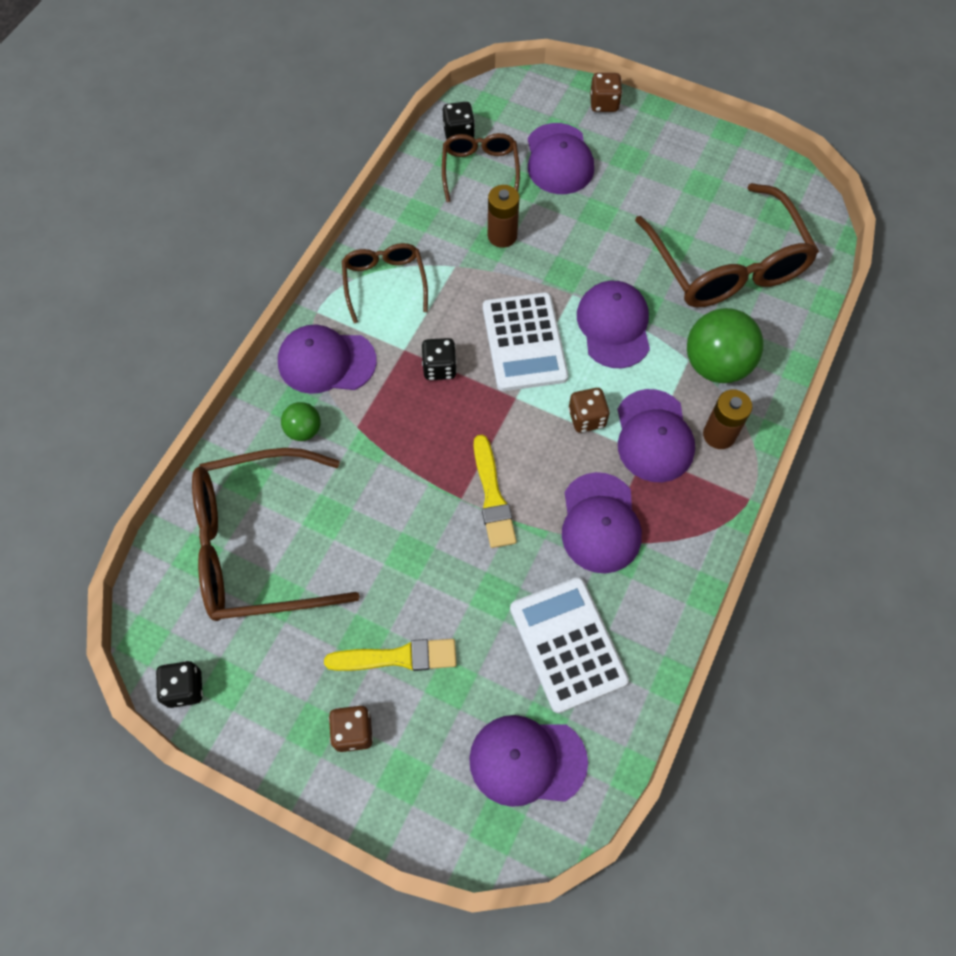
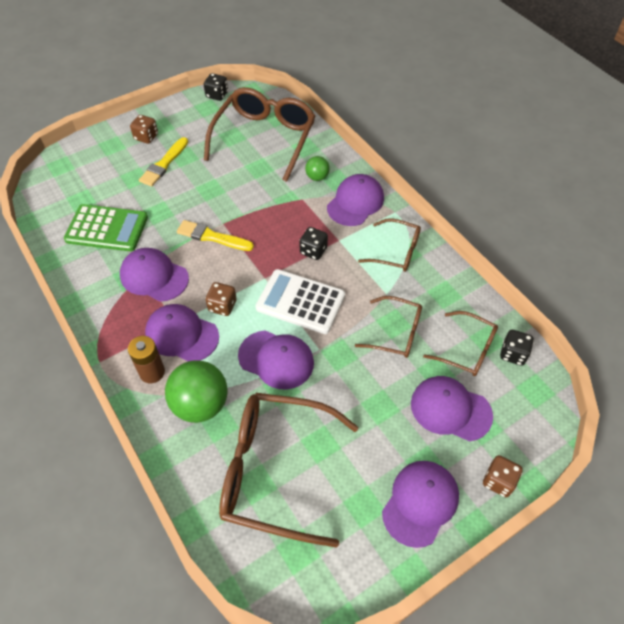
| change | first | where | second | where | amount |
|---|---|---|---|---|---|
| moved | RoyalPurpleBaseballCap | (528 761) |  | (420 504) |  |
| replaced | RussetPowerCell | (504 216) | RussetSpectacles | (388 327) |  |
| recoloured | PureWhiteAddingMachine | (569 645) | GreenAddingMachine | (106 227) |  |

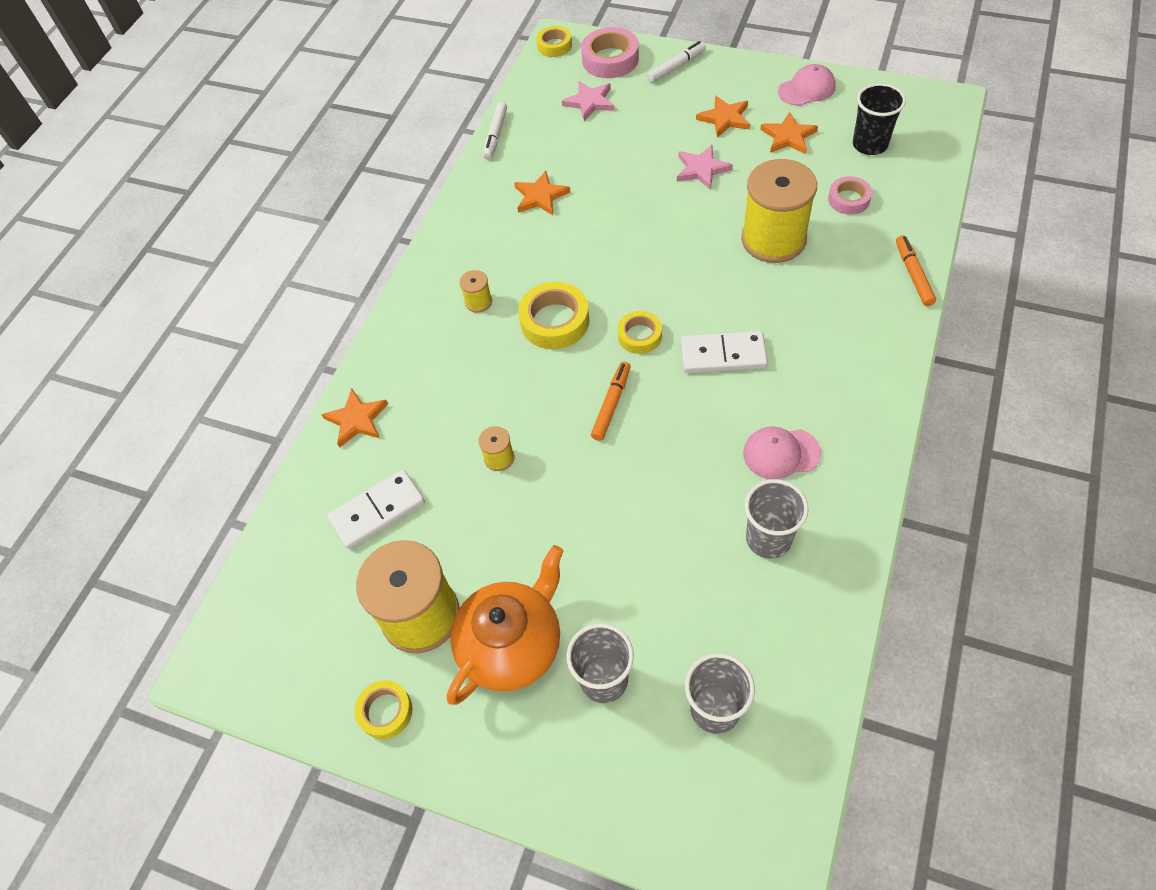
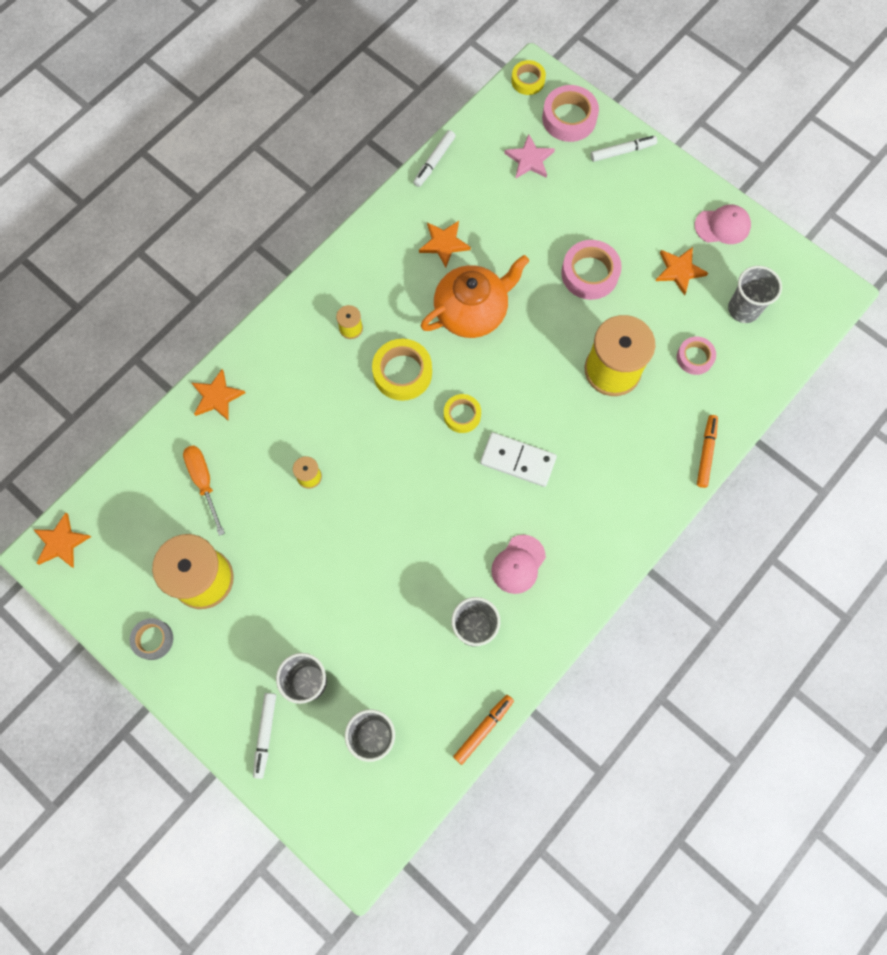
| change | first | where | second | where | amount |
|---|---|---|---|---|---|
| added |  |  | PureWhiteFeltPen | (264 736) |  |
| moved | OrangeColouredTeapot | (505 625) |  | (475 296) |  |
| moved | OrangeColouredFeltPen | (611 401) |  | (483 730) |  |
| moved | OrangeColouredStarShape | (723 116) |  | (62 540) |  |
| replaced | PureWhiteDomino | (376 509) | OrangeColouredHandScrewdriver | (204 491) |  |
| replaced | PinkStarShape | (705 167) | PinkRollOfTape | (591 270) |  |
| recoloured | YellowRollOfTape | (384 709) | AshGreyRollOfTape | (151 639) |  |
| recoloured | EbonyTumbler | (879 119) | AshGreyTumbler | (755 294) |  |
| turned | PinkBaseballCap | (782 453) |  | (518 564) | 75 degrees counterclockwise |

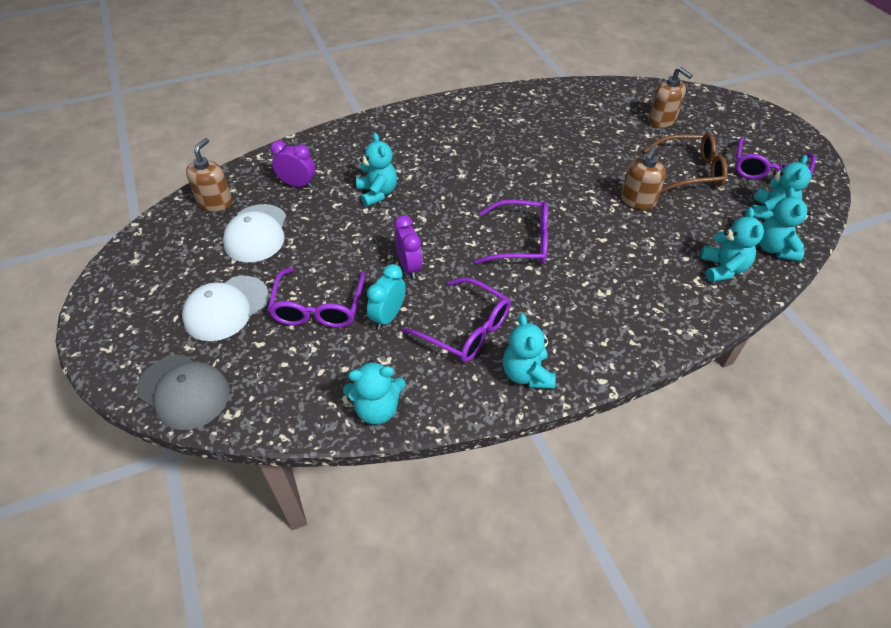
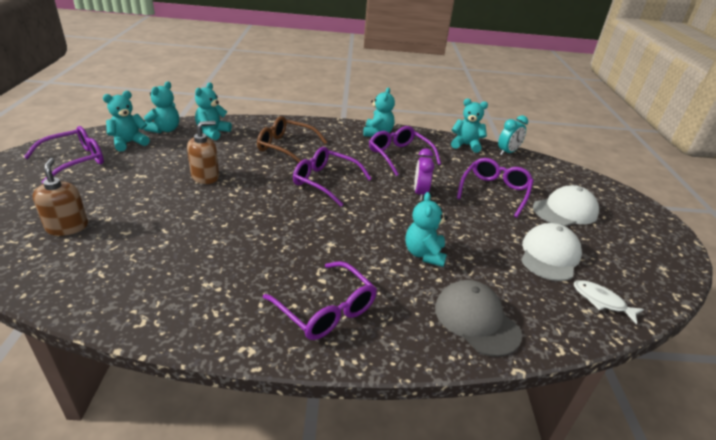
| change | first | where | second | where | amount |
|---|---|---|---|---|---|
| removed | RoyalPurpleBedsideClock | (292 164) |  |  |  |
| added |  |  | RoyalPurpleSpectacles | (320 300) |  |
| moved | AshGreyBaseballCap | (183 392) |  | (478 318) |  |
| moved | TurquoiseBedsideClock | (386 297) |  | (513 135) |  |
| moved | RussetSpectacles | (685 163) |  | (292 139) |  |
| replaced | RussetPumpBottle | (209 175) | PureWhiteFishFigure | (609 302) |  |

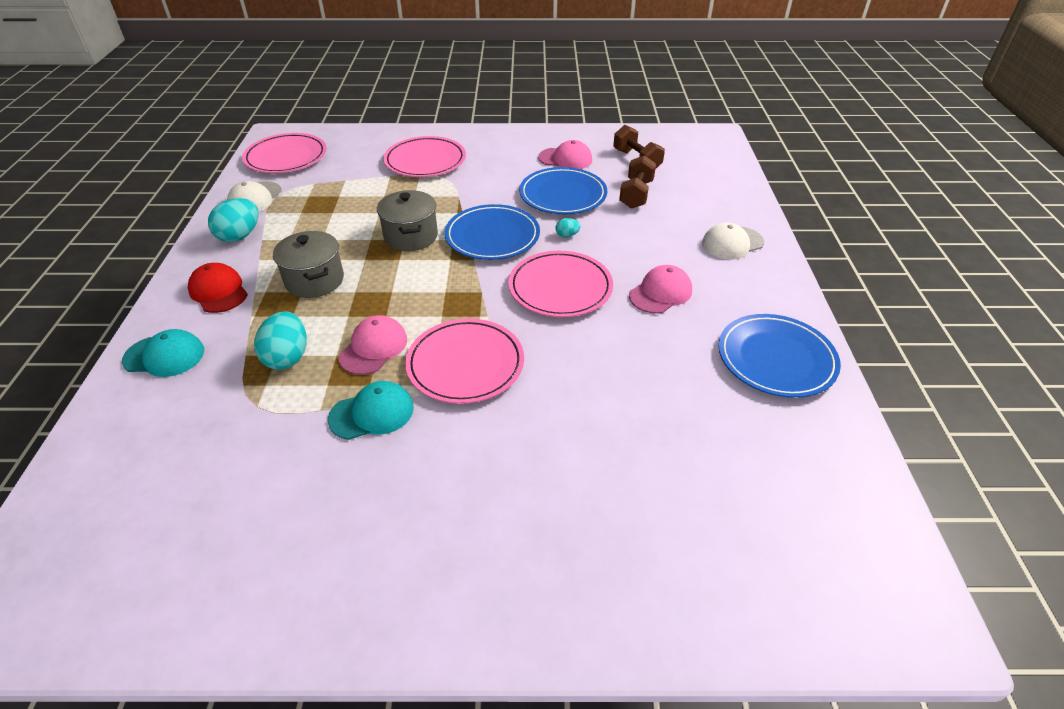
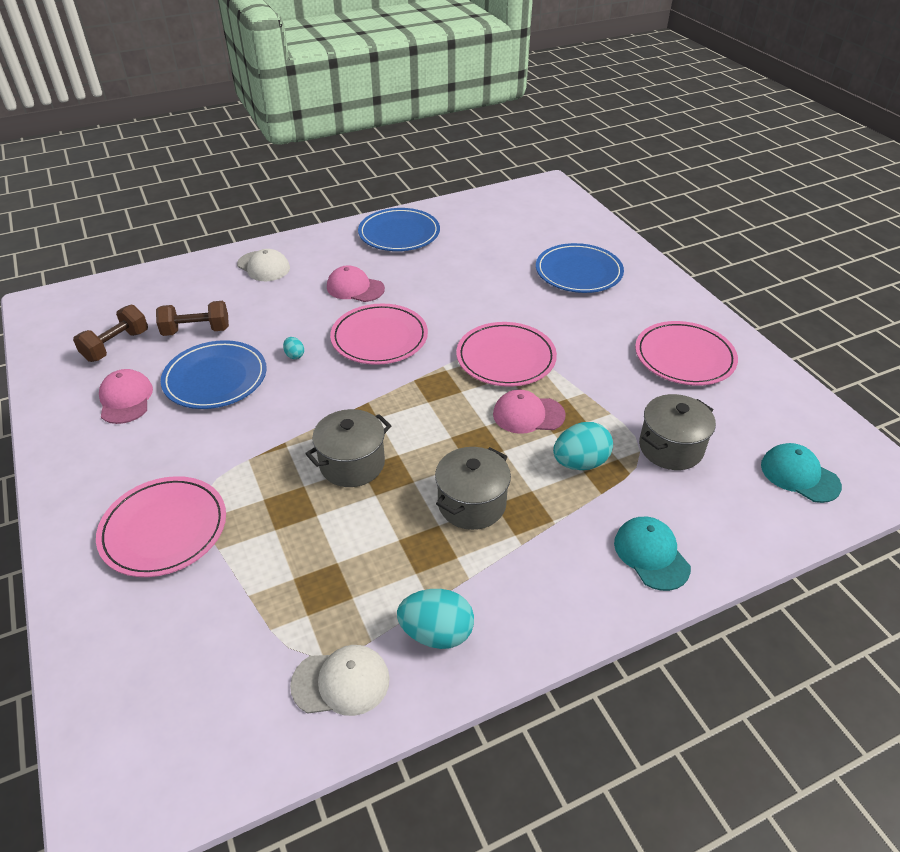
| change | first | where | second | where | amount |
|---|---|---|---|---|---|
| removed | CrimsonBaseballCap | (218 288) |  |  |  |
| added |  |  | AshGreyPot | (677 432) |  |
| moved | PinkDinnerPlate | (284 153) |  | (686 353) |  |
| moved | TurquoiseBaseballCap | (371 410) |  | (801 473) |  |
| moved | BlueDinnerPlate | (492 232) |  | (580 268) |  |

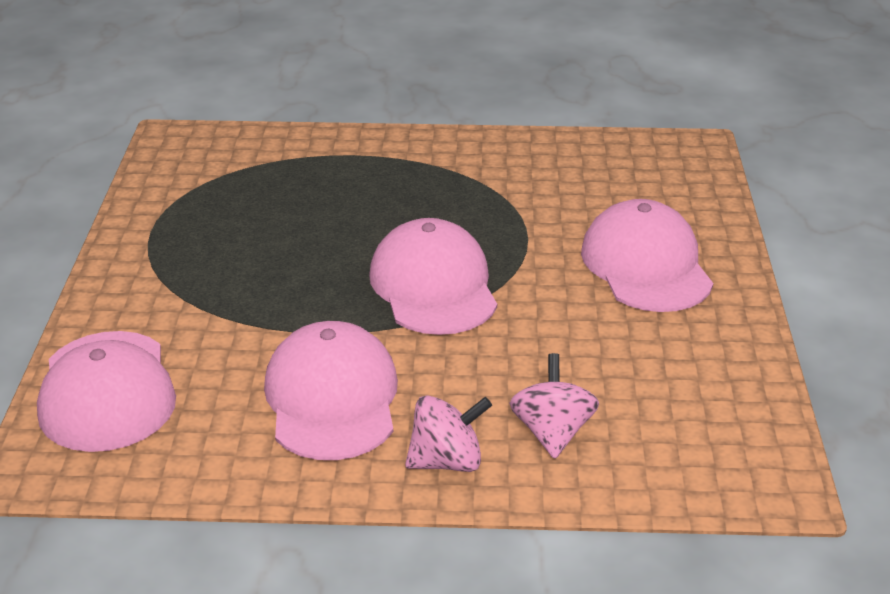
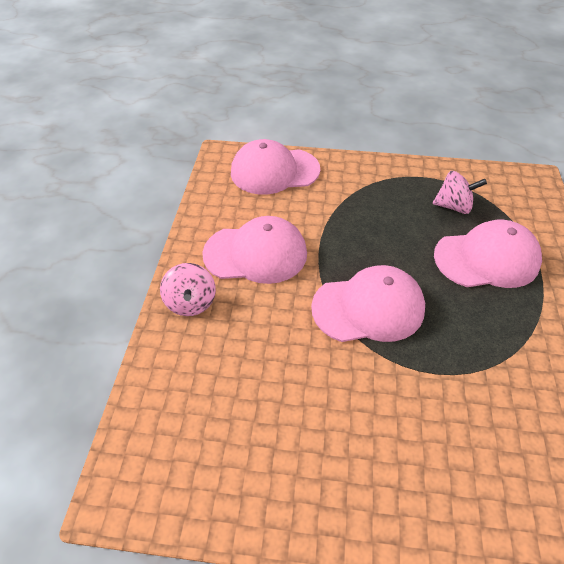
| change | first | where | second | where | amount |
|---|---|---|---|---|---|
| moved | PinkToyTop | (554 406) |  | (460 192) |  |
| moved | PinkBaseballCap | (647 255) |  | (488 254) |  |

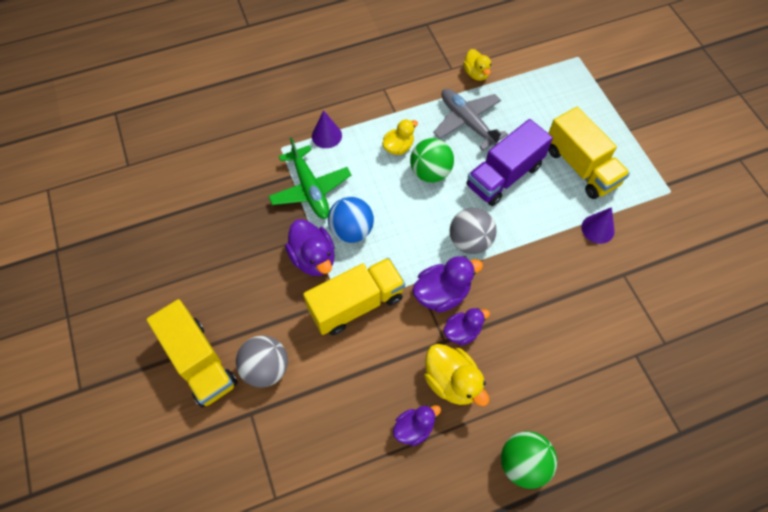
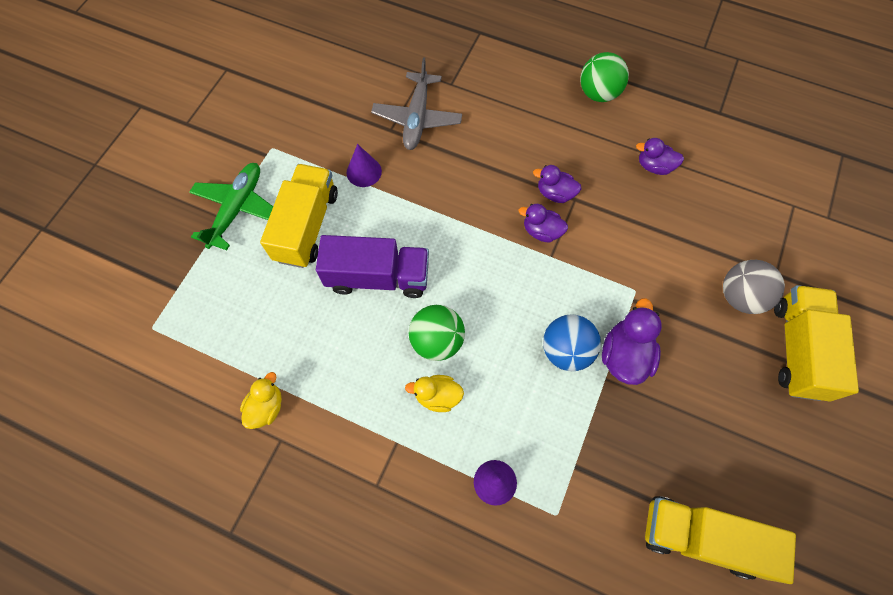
| change | first | where | second | where | amount |
|---|---|---|---|---|---|
| removed | YellowRubberDuck | (456 375) |  |  |  |
| removed | AshGreyPlayBall | (473 231) |  |  |  |
| moved | GreenToyPlane | (309 178) |  | (231 206) |  |
| moved | YellowTruck | (354 296) |  | (720 540) |  |
| moved | AshGreyToyPlane | (470 120) |  | (416 103) |  |
| resized | RoyalPurpleRubberDuck | (447 284) |  | (543 223) | x0.66 |

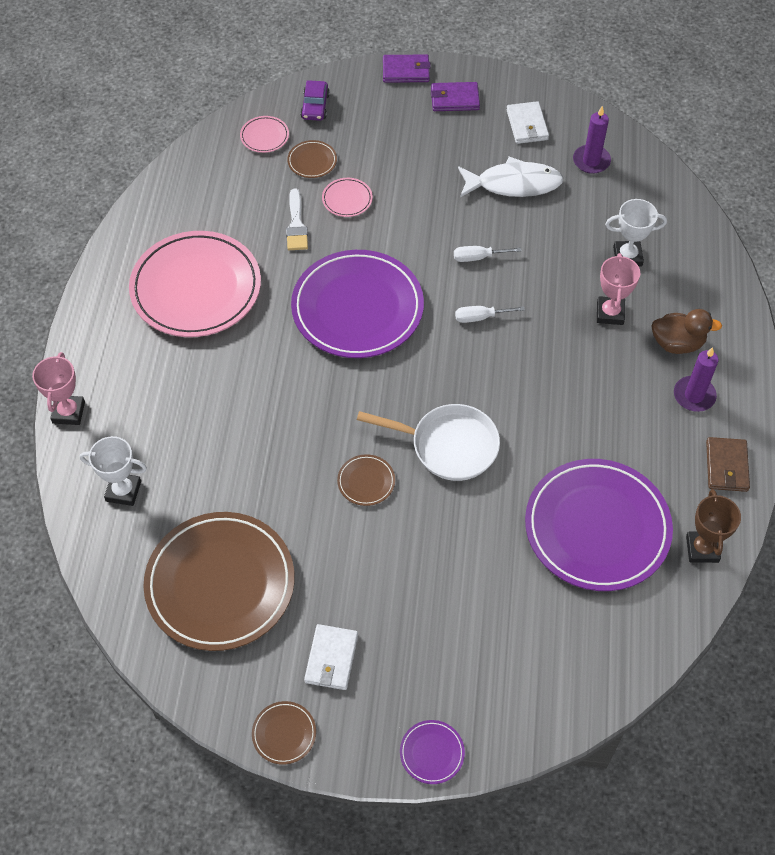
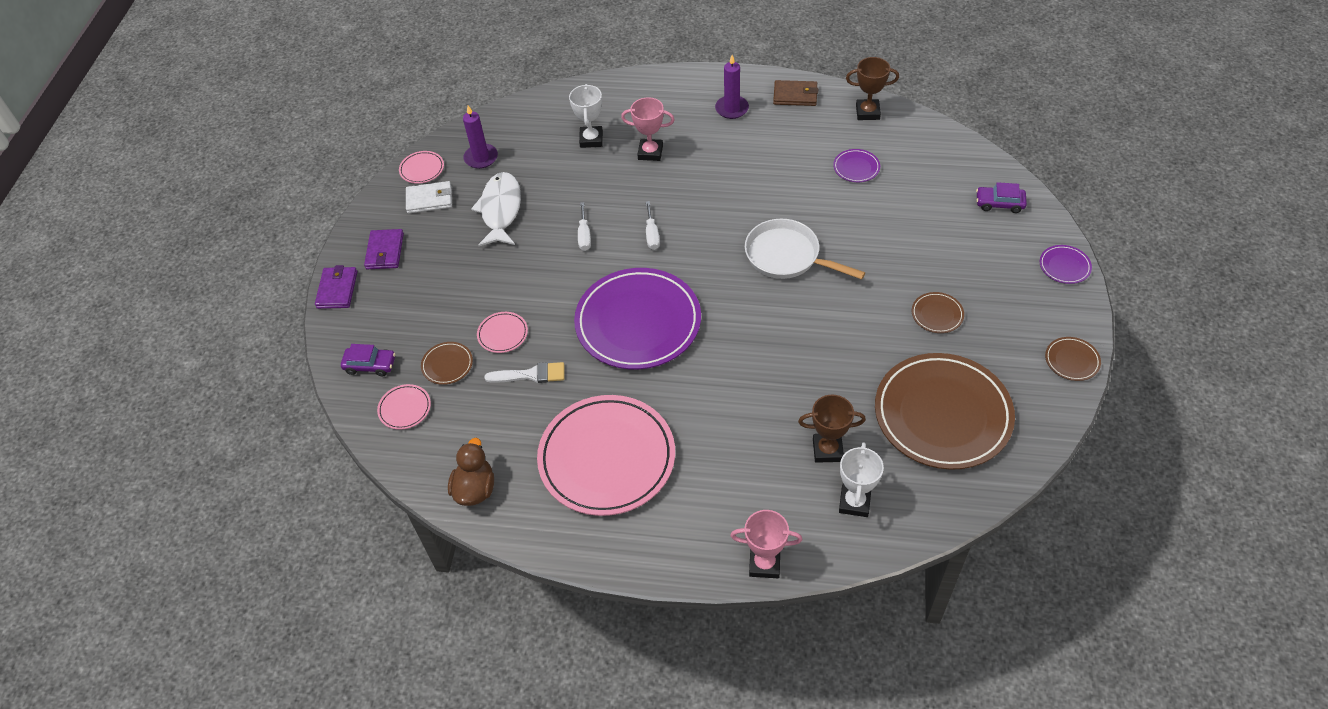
| change | first | where | second | where | amount |
|---|---|---|---|---|---|
| removed | PureWhiteBillfold | (331 657) |  |  |  |
| added |  |  | PinkDinnerPlate | (421 167) |  |
| added |  |  | RussetPrizeCup | (832 429) |  |
| added |  |  | RoyalPurpleCar | (1001 197) |  |
| moved | RussetDinnerPlate | (366 480) |  | (938 312) |  |
| moved | RussetRubberDuck | (687 331) |  | (471 472) |  |
| turned | PureWhiteSkillet | (428 442) |  | (805 249) | 75 degrees counterclockwise |
| resized | RoyalPurpleDinnerPlate | (599 525) |  | (856 165) | x0.40 |

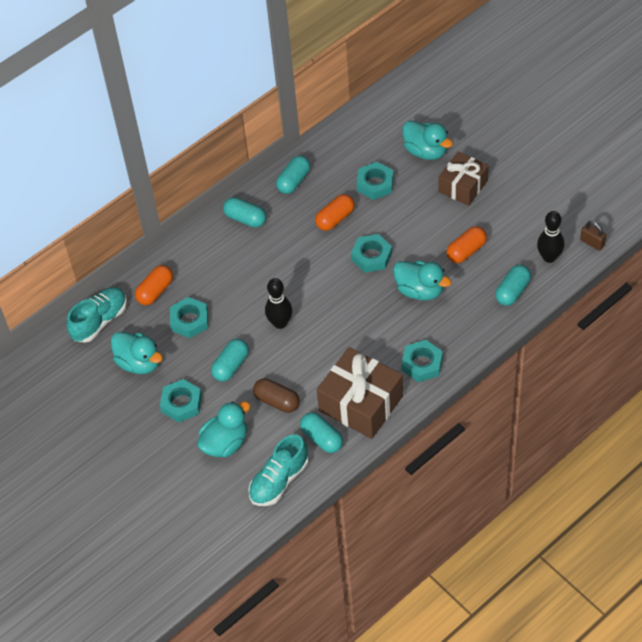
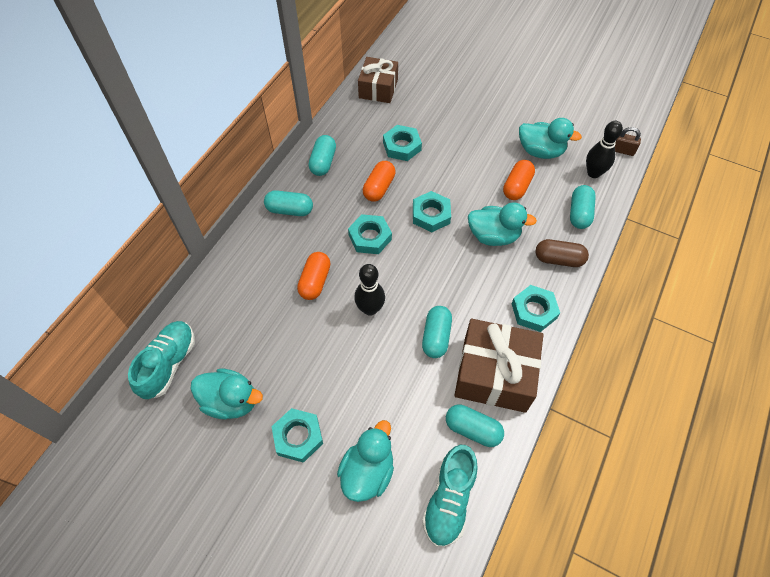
| change | first | where | second | where | amount |
|---|---|---|---|---|---|
| moved | OrangeColouredPill | (154 285) |  | (314 276) |  |
| moved | TurquoiseHexagonNut | (189 317) |  | (370 234) |  |
| moved | TurquoisePill | (230 360) |  | (437 332) |  |
| moved | RussetPill | (276 395) |  | (562 253) |  |
| moved | TurquoiseRubberDuck | (427 140) |  | (550 138) |  |
| moved | RussetGift | (464 179) |  | (378 80) |  |

